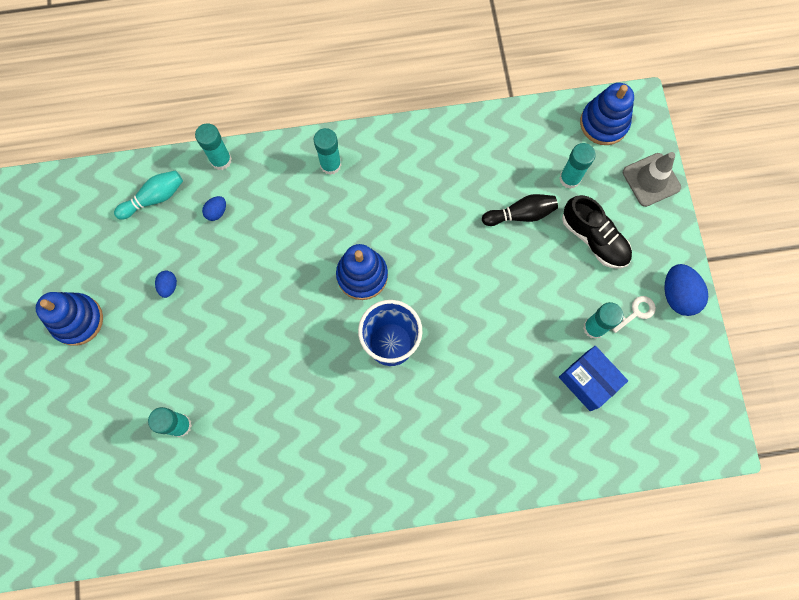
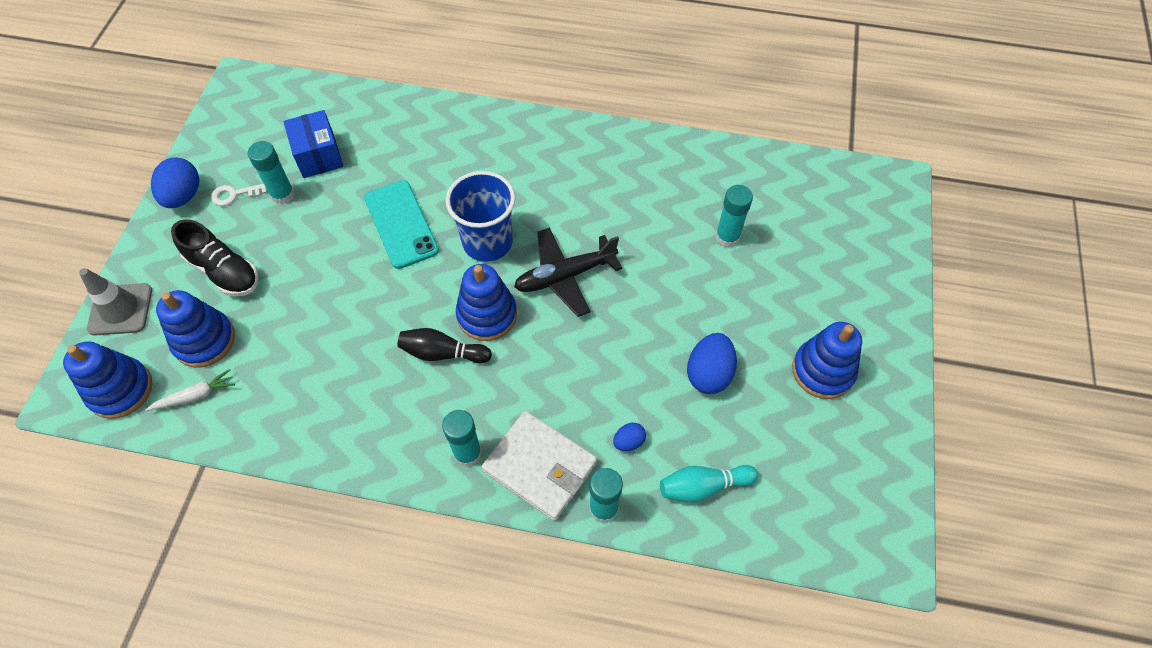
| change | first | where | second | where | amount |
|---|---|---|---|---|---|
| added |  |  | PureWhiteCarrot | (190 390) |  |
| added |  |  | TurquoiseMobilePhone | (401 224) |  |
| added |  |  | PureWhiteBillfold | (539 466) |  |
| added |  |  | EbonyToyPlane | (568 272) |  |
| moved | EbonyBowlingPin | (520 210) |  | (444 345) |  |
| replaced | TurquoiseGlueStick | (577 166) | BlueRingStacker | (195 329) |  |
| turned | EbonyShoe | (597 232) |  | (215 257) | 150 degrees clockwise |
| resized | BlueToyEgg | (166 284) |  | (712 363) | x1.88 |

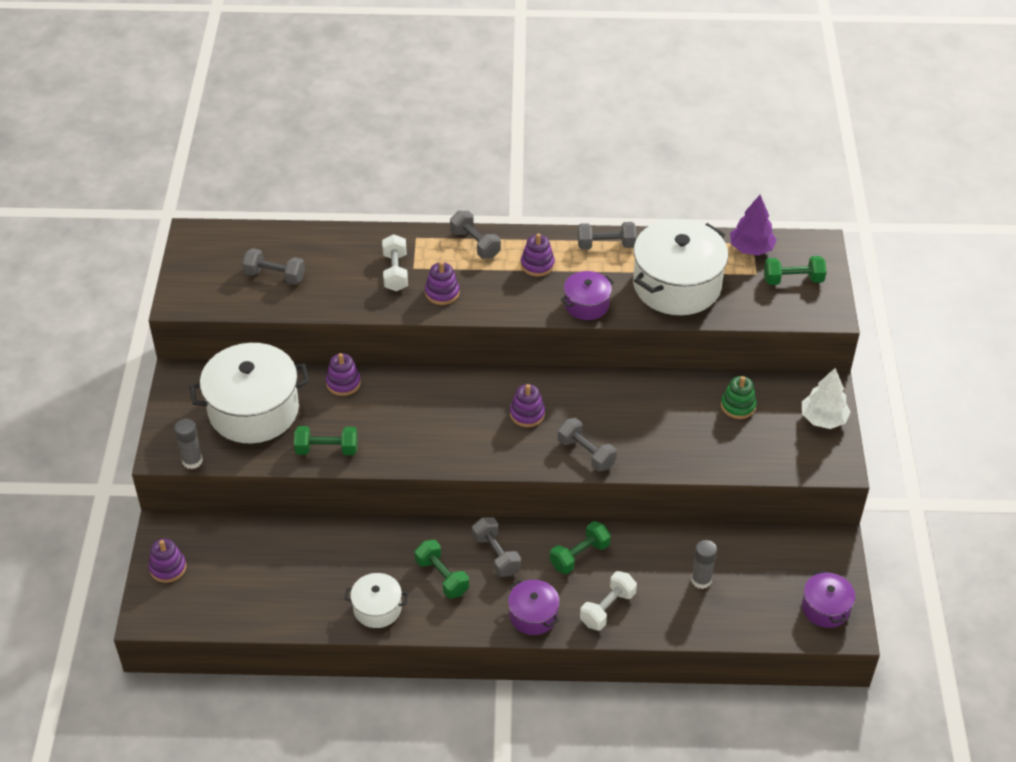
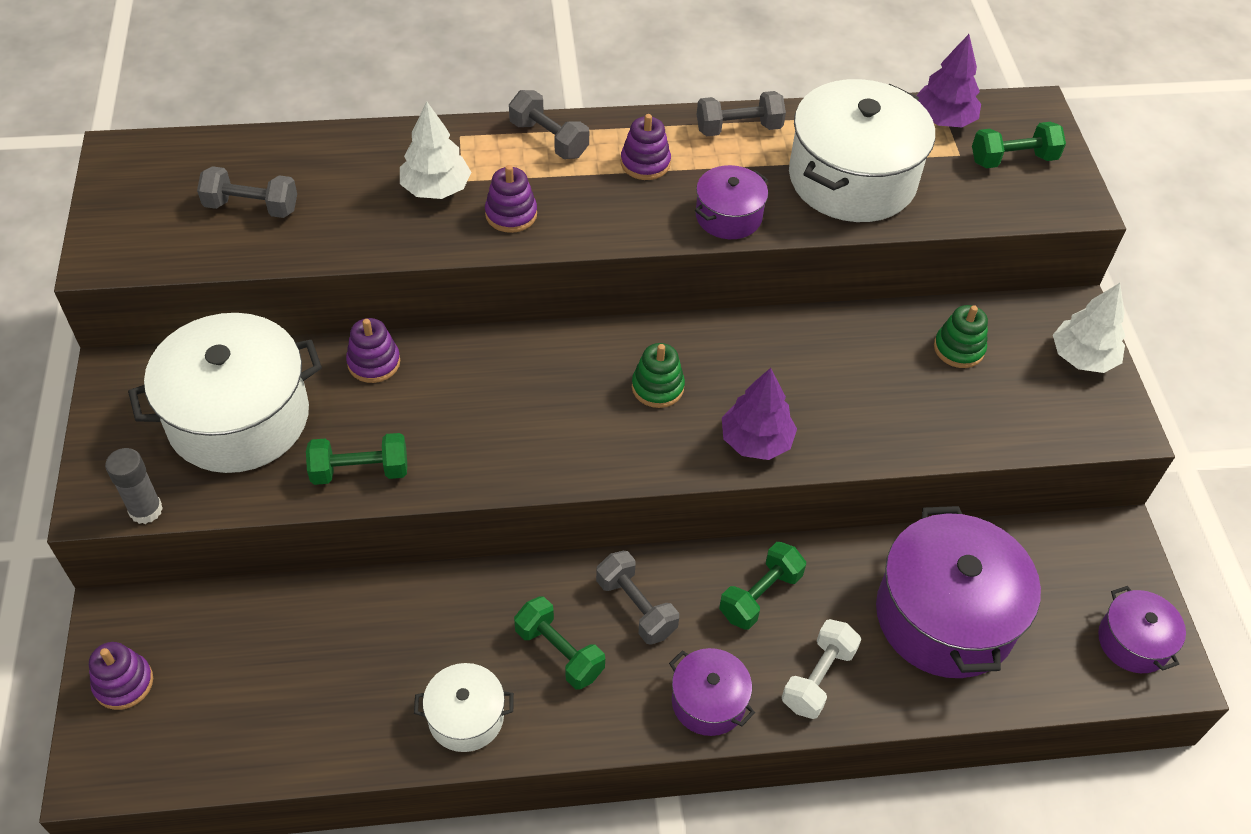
| change | first | where | second | where | amount |
|---|---|---|---|---|---|
| replaced | PureWhiteDumbbell | (395 262) | PureWhiteTree | (435 150) |  |
| replaced | AshGreyDumbbell | (587 445) | RoyalPurpleTree | (759 414) |  |
| replaced | AshGreyGlueStick | (704 564) | RoyalPurplePot | (958 592) |  |
| recoloured | RoyalPurpleRingStacker | (527 405) | GreenRingStacker | (658 375) |  |

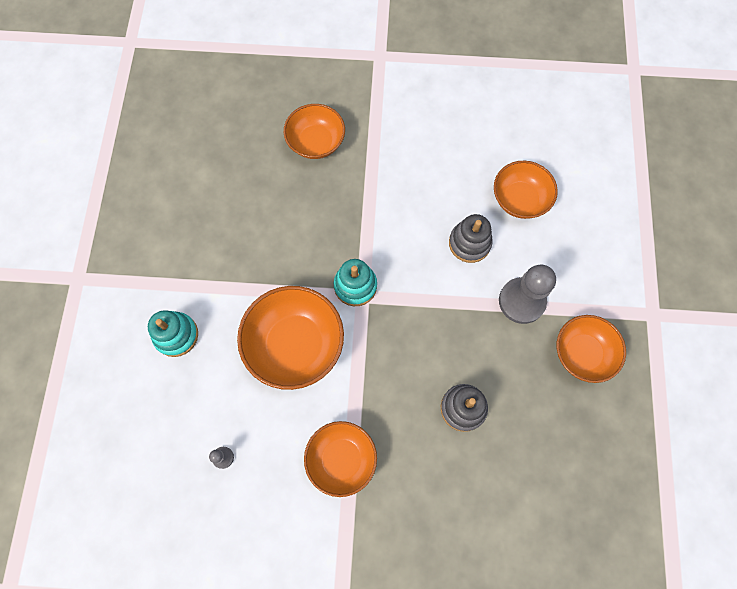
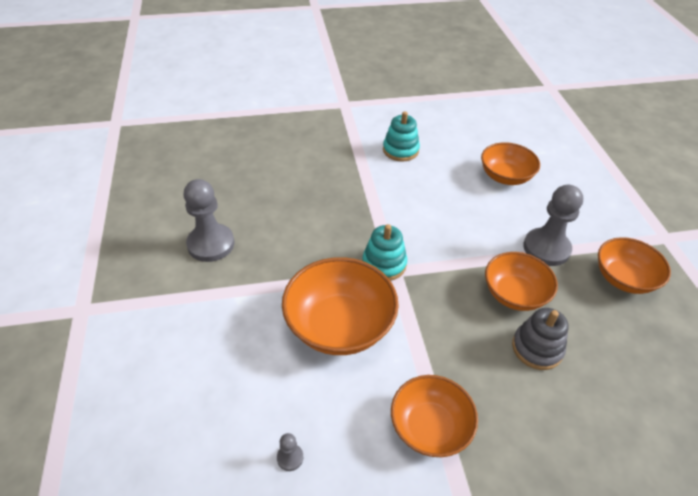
| change | first | where | second | where | amount |
|---|---|---|---|---|---|
| removed | AshGreyRingStacker | (471 238) |  |  |  |
| added |  |  | AshGreyPawn | (209 220) |  |
| moved | TurquoiseRingStacker | (173 333) |  | (401 136) |  |
| moved | OrangeColouredServingBowl | (314 131) |  | (521 281) |  |

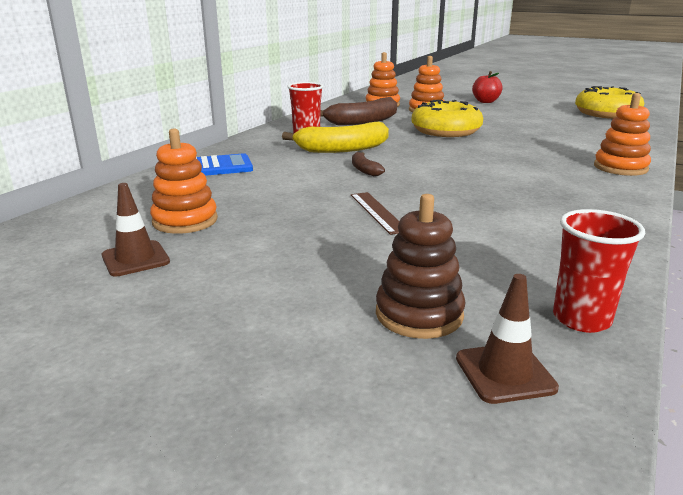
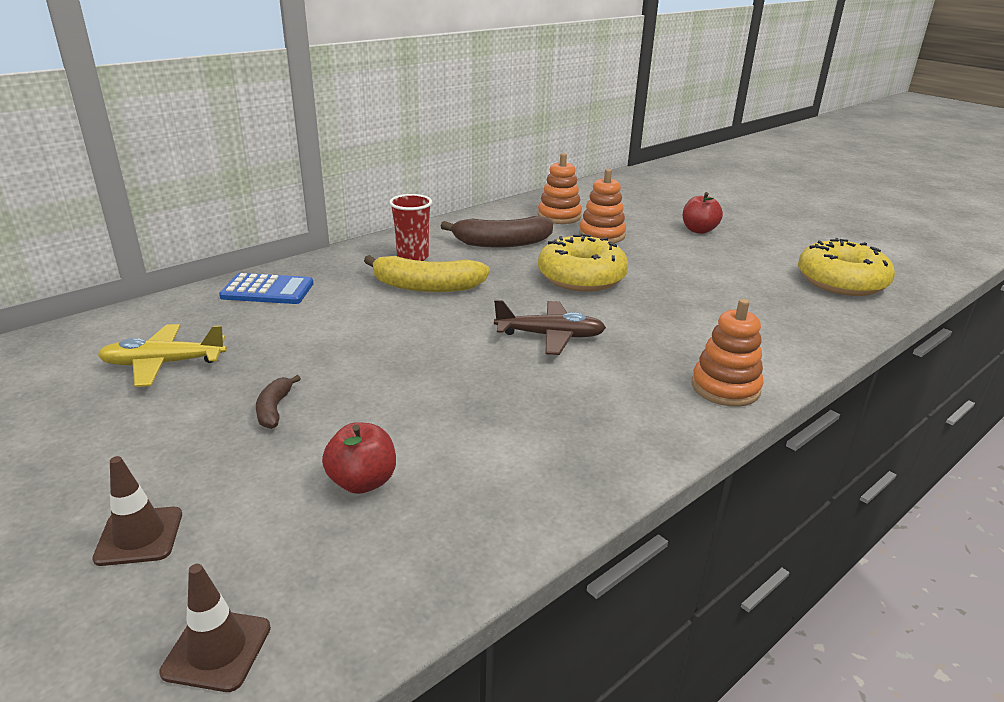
| change | first | where | second | where | amount |
|---|---|---|---|---|---|
| removed | RussetMeasuringStick | (375 213) |  |  |  |
| removed | RussetRingStacker | (420 266) |  |  |  |
| removed | CrimsonTumbler | (599 271) |  |  |  |
| added |  |  | CrimsonAppleFruit | (359 458) |  |
| added |  |  | RussetToyPlane | (550 327) |  |
| moved | RussetSafetyCone | (136 230) |  | (137 511) |  |
| moved | RussetToyBanana | (368 164) |  | (278 402) |  |
| replaced | OrangeColouredRingStacker | (184 181) | YellowToyPlane | (162 355) |  |

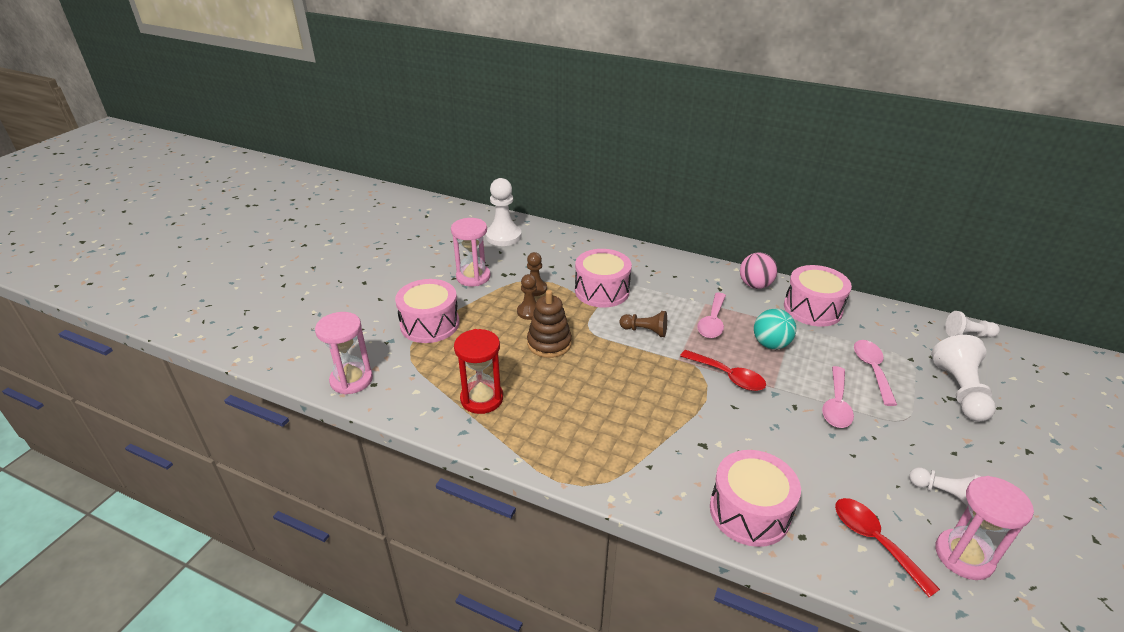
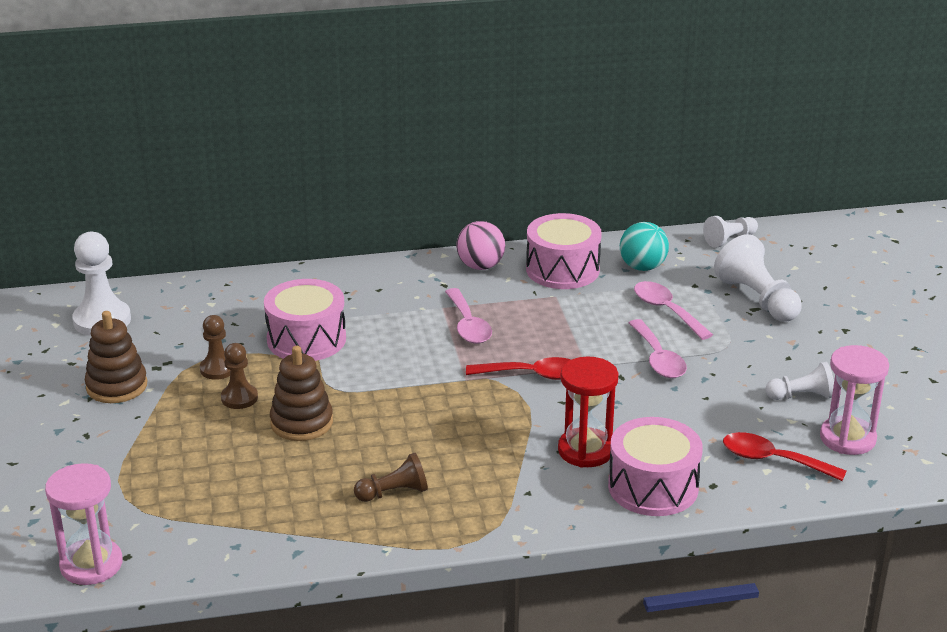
| change | first | where | second | where | amount |
|---|---|---|---|---|---|
| removed | PinkToyDrum | (427 311) |  |  |  |
| moved | CrimsonHourglass | (478 371) |  | (588 411) |  |
| moved | RussetPawn | (643 324) |  | (391 477) |  |
| moved | TurquoisePlayBall | (775 329) |  | (644 246) |  |
| replaced | PinkHourglass | (471 252) | RussetRingStacker | (116 357) |  |

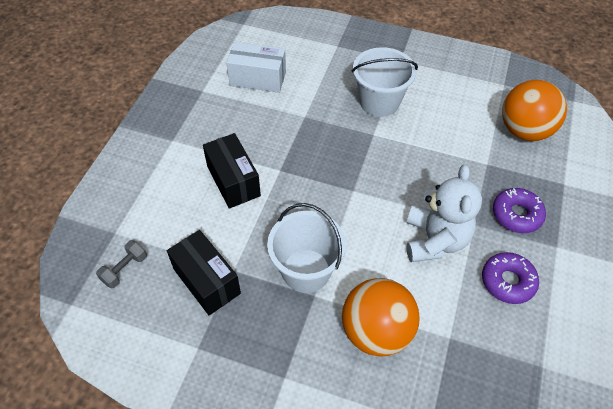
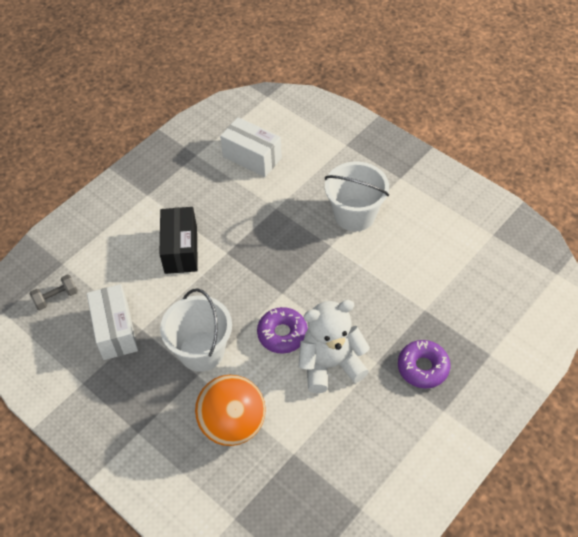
| change | first | where | second | where | amount |
|---|---|---|---|---|---|
| removed | OrangeColouredPlayBall | (534 110) |  |  |  |
| moved | RoyalPurpleGlazedDonut | (510 278) |  | (282 330) |  |
| recoloured | EbonyParcel | (204 272) | PureWhiteParcel | (112 322) |  |
| turned | PureWhiteStuffedBear | (444 213) |  | (334 346) | 135 degrees counterclockwise |

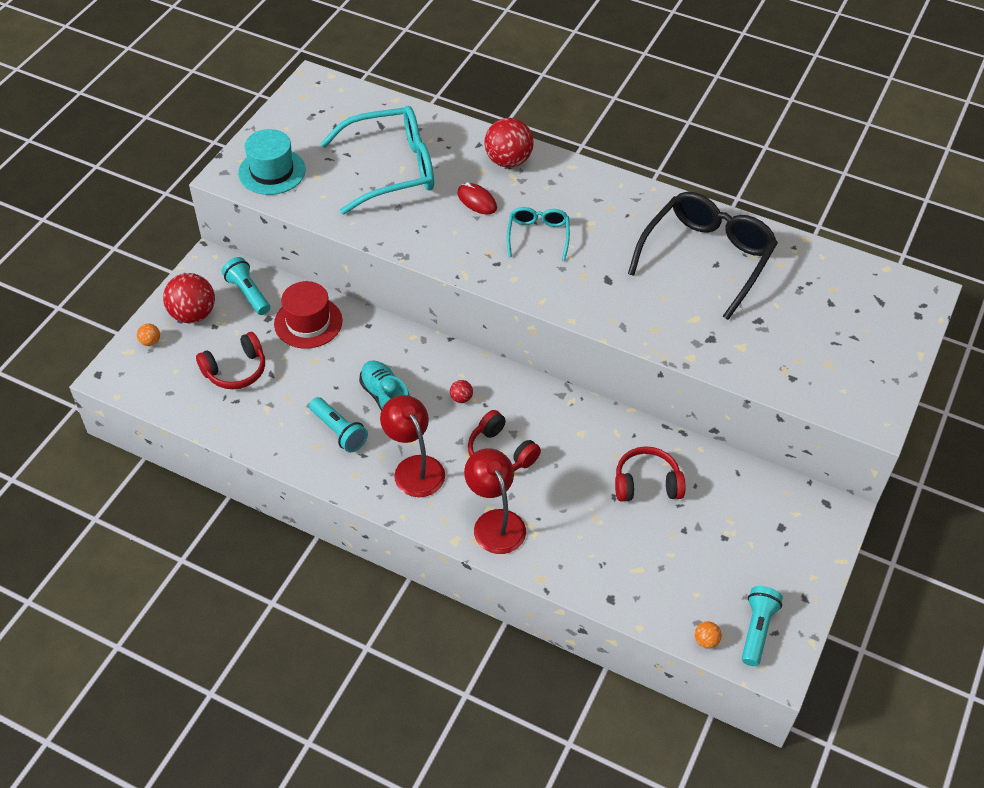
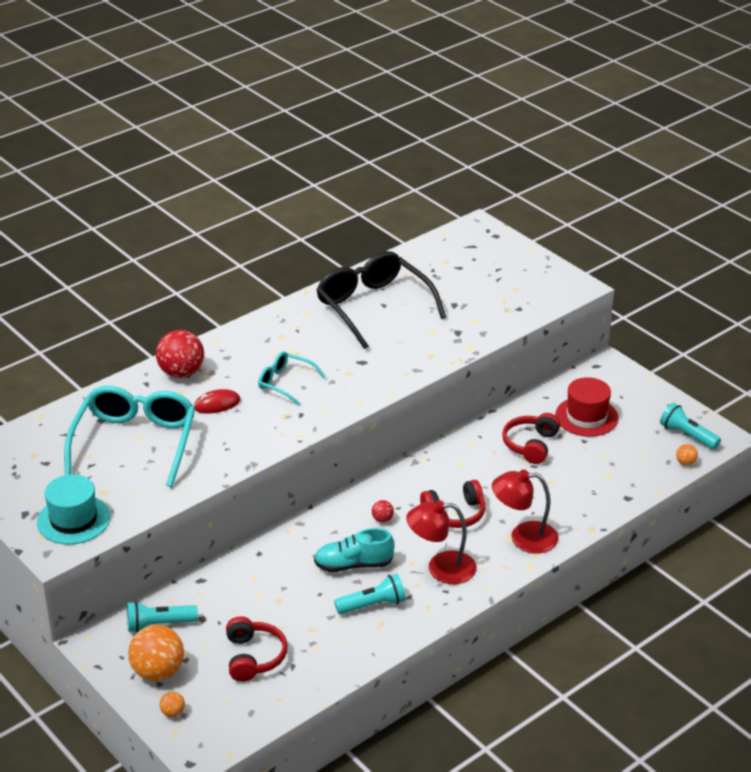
| change | first | where | second | where | amount |
|---|---|---|---|---|---|
| moved | CrimsonHat | (308 315) |  | (587 407) |  |
| recoloured | CrimsonPlayBall | (189 298) | OrangeColouredPlayBall | (156 653) |  |

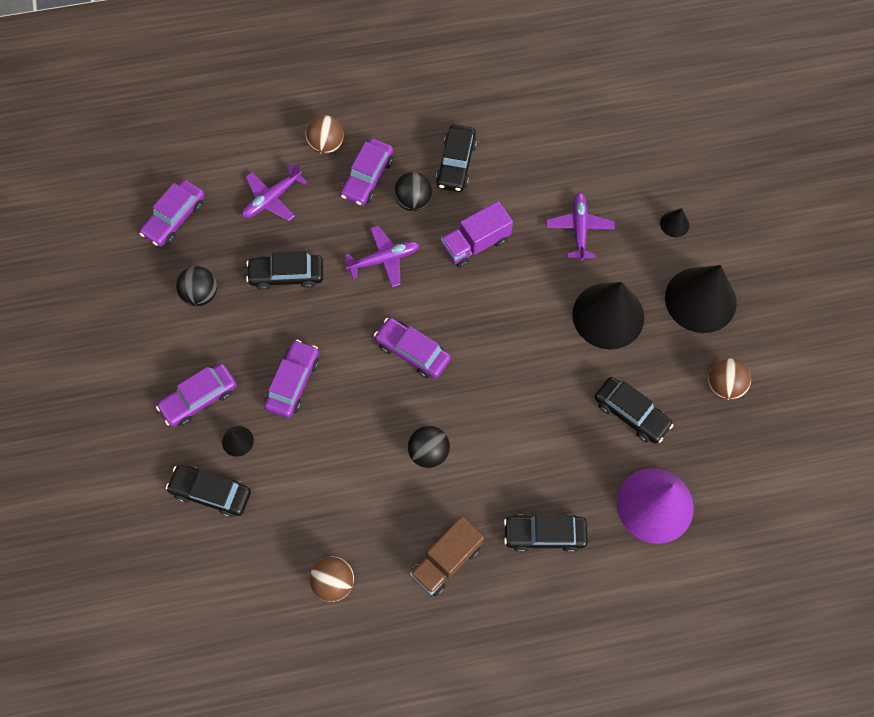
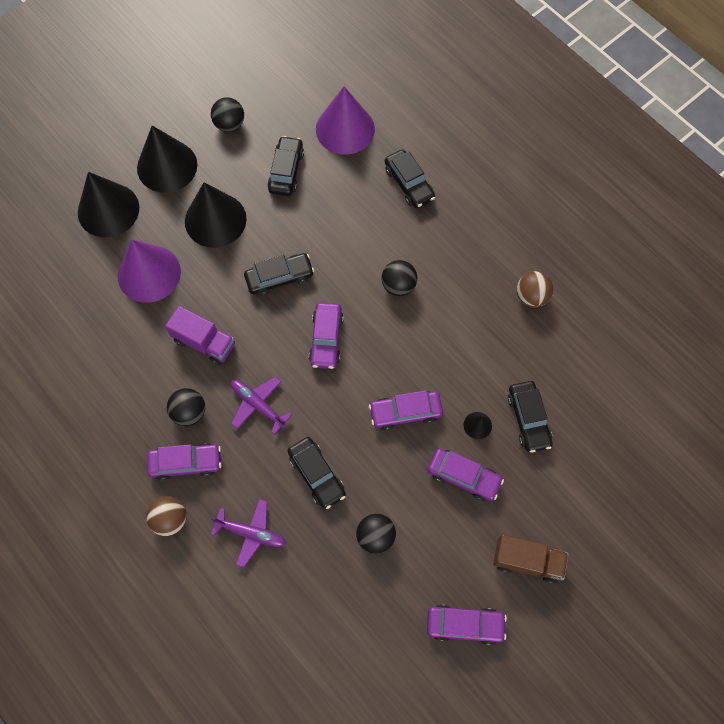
| change | first | where | second | where | amount |
|---|---|---|---|---|---|
| moved | RoyalPurpleCar | (172 213) |  | (467 625) |  |
| moved | RussetTruck | (447 556) |  | (531 559) |  |
| moved | EbonyCar | (456 158) |  | (279 274) |  |
| replaced | RoyalPurpleToyPlane | (580 226) | RoyalPurpleConeShape | (149 271) |  |
| recoloured | RussetPlayBall | (729 379) | EbonyPlayBall | (227 114) |  |
| resized | EbonyConeShape | (674 222) |  | (108 204) | x2.37 |

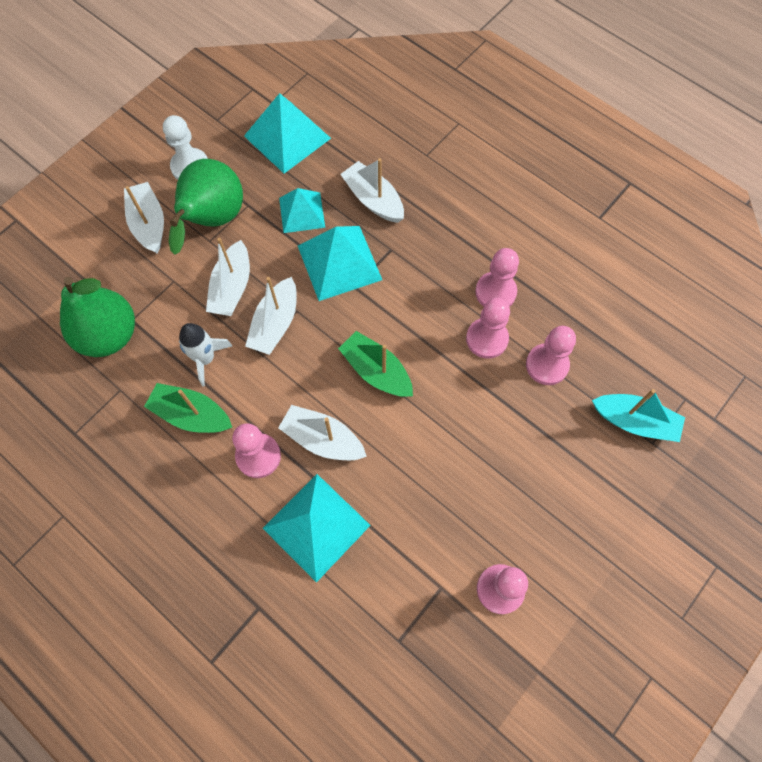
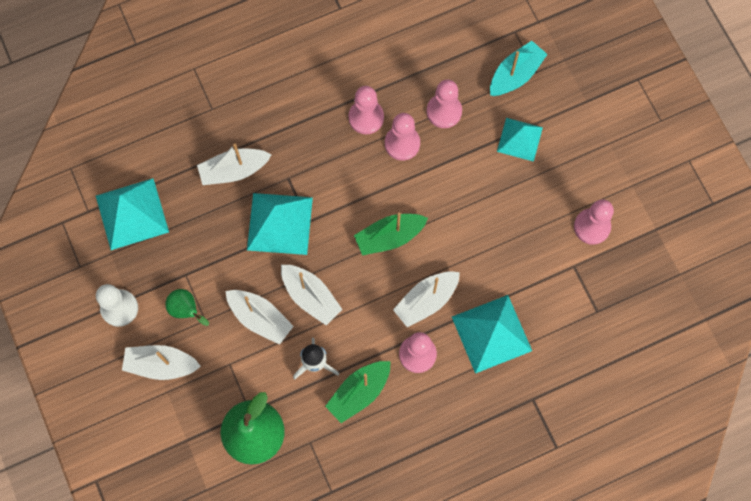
| change | first | where | second | where | amount |
|---|---|---|---|---|---|
| moved | TurquoisePyramidShape | (302 210) |  | (520 140) |  |
| resized | GreenToyPear | (206 207) |  | (187 307) | x0.49 |

